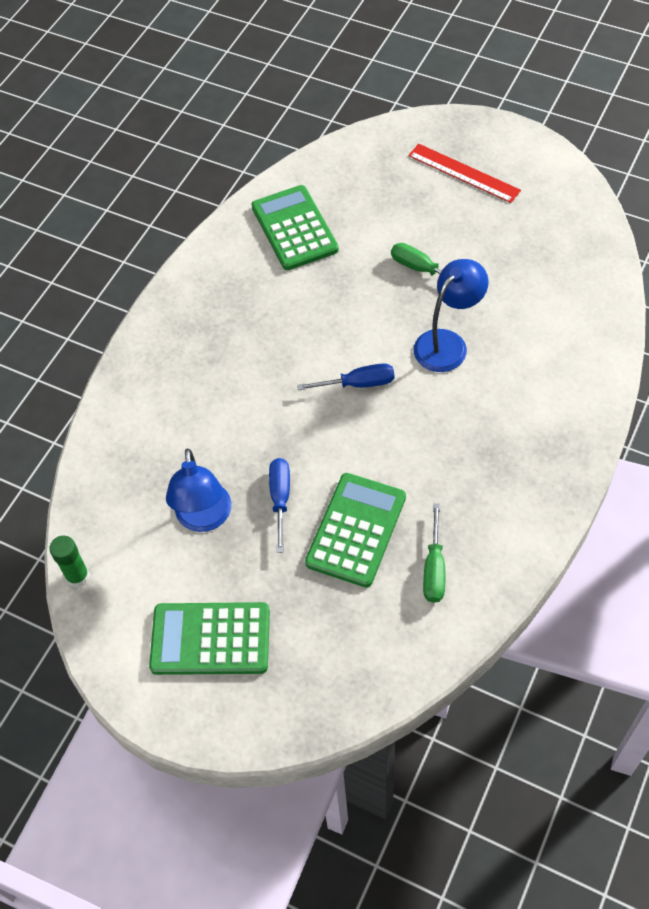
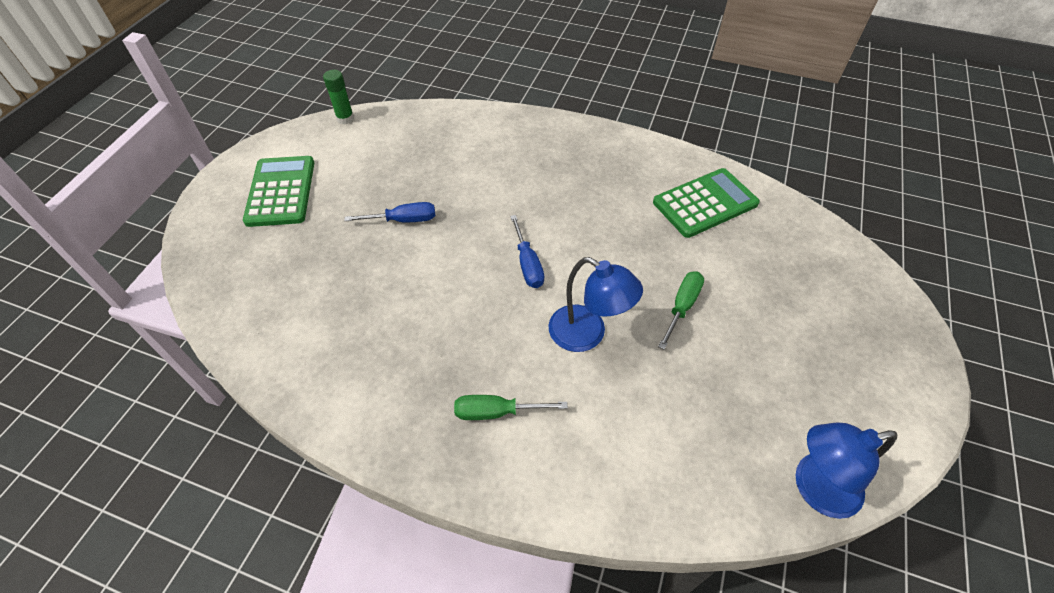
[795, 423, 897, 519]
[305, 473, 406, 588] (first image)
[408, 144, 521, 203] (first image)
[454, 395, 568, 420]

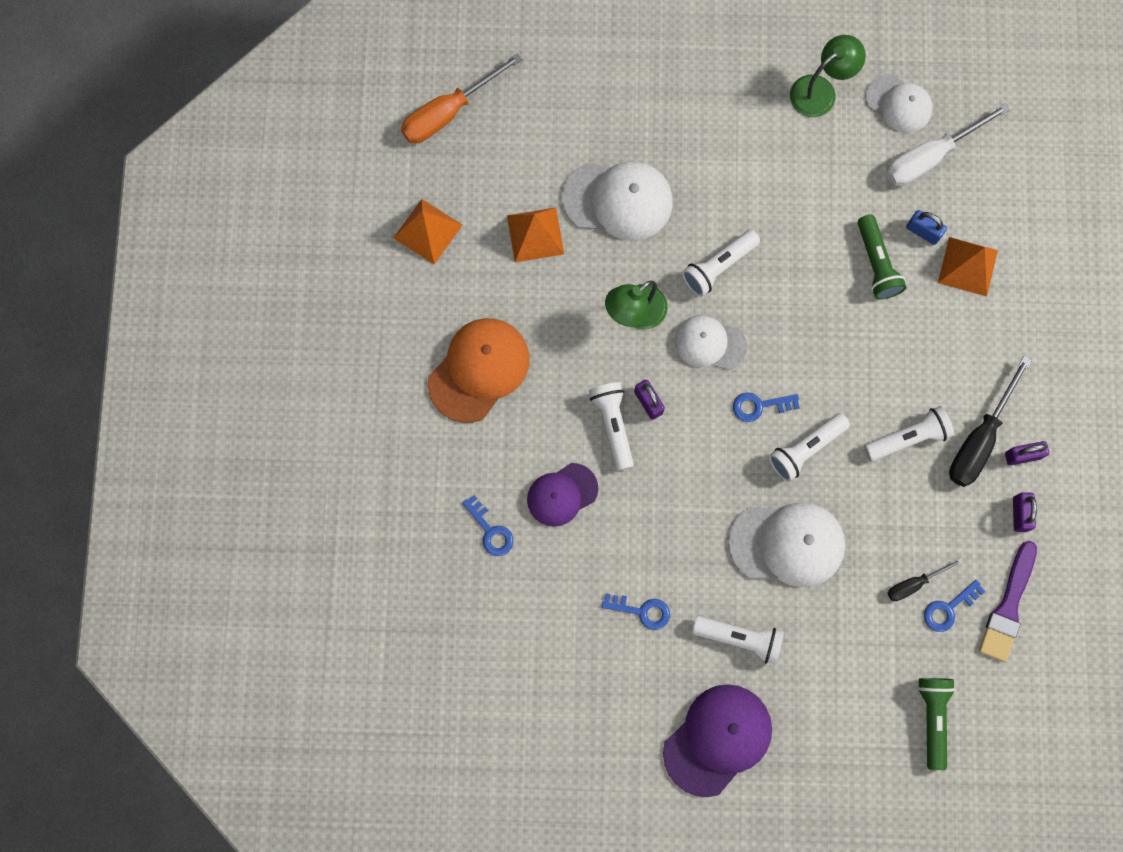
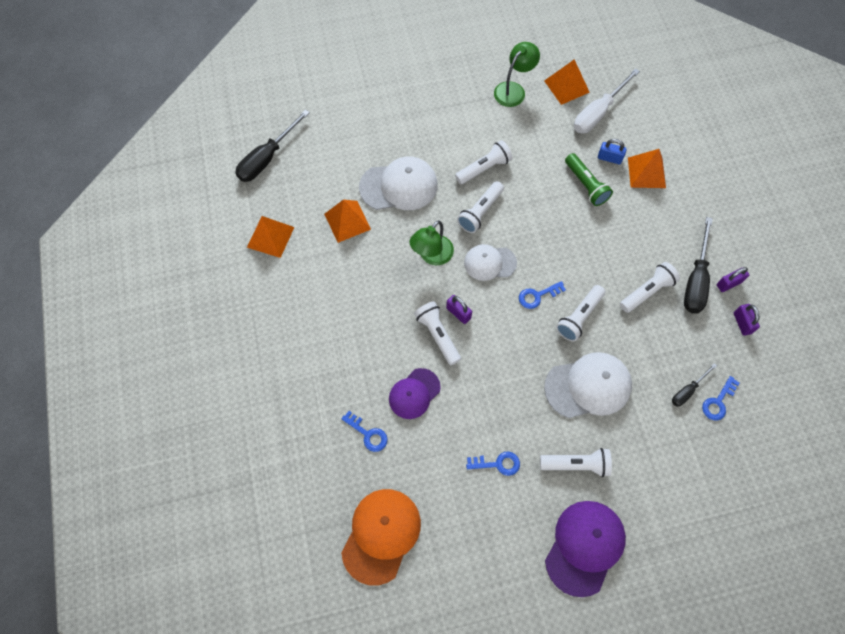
[235, 109, 310, 182]
[341, 489, 421, 586]
[544, 59, 590, 105]
[917, 678, 956, 770] (first image)
[979, 541, 1037, 662] (first image)
[455, 140, 513, 184]

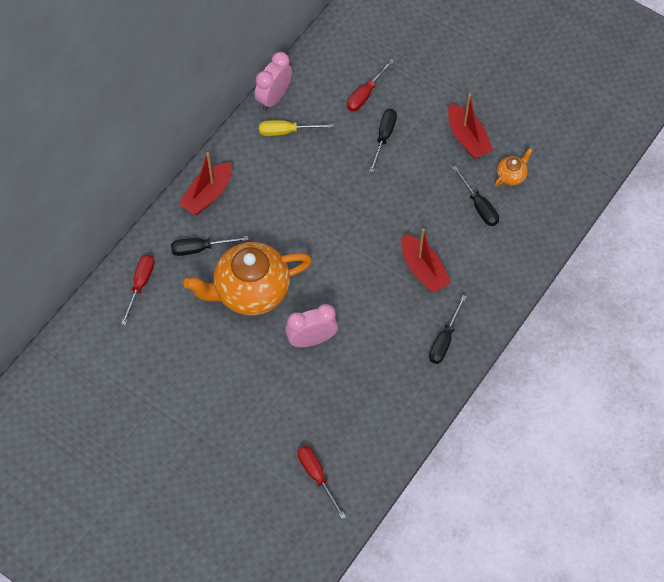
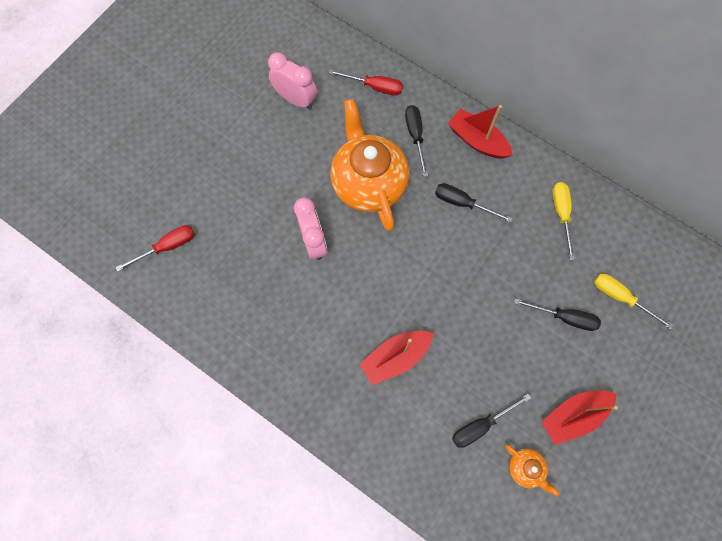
[268, 52, 317, 109]
[594, 274, 673, 329]
[435, 183, 513, 222]

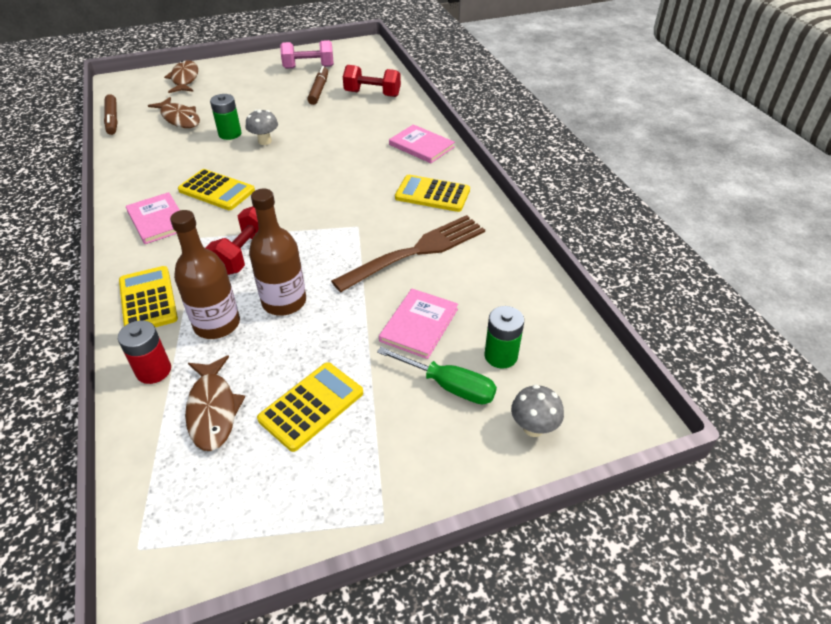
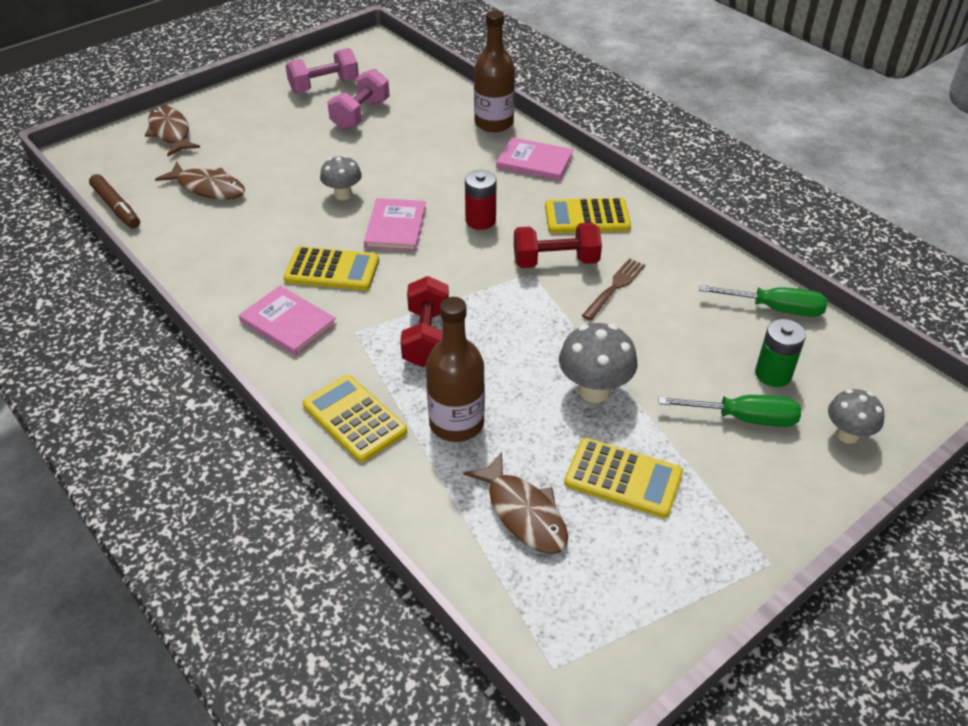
[465, 170, 497, 230]
[210, 94, 241, 140] (first image)
[474, 10, 515, 132]
[564, 438, 683, 518]
[327, 68, 390, 130]
[582, 258, 645, 321]
[514, 222, 602, 268]
[364, 198, 426, 251]
[559, 323, 637, 403]
[699, 285, 828, 317]

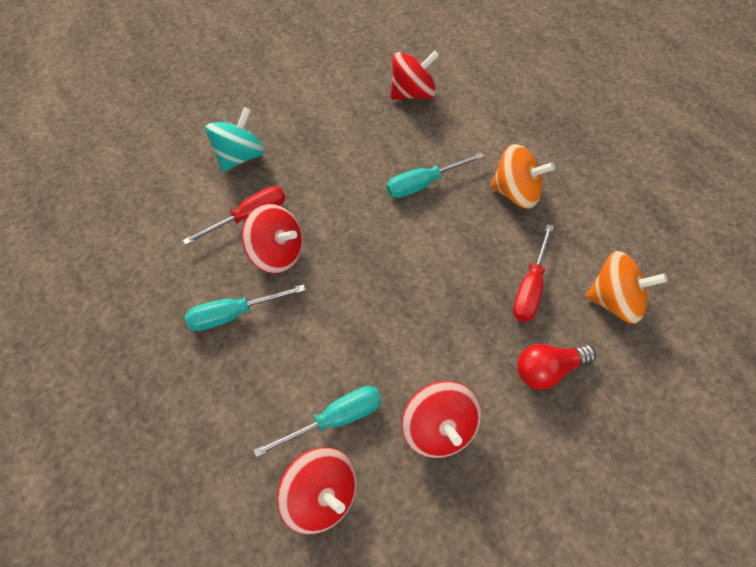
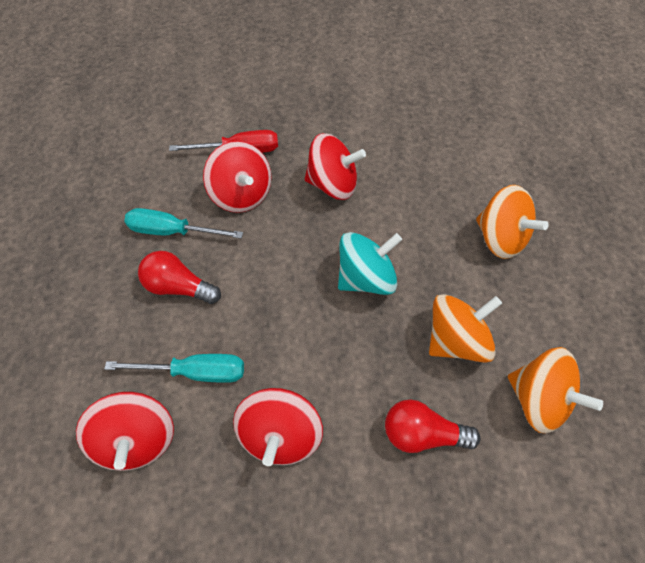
[338, 232, 402, 295]
[387, 152, 485, 198] (first image)
[305, 133, 366, 200]
[429, 294, 502, 363]
[138, 251, 221, 304]

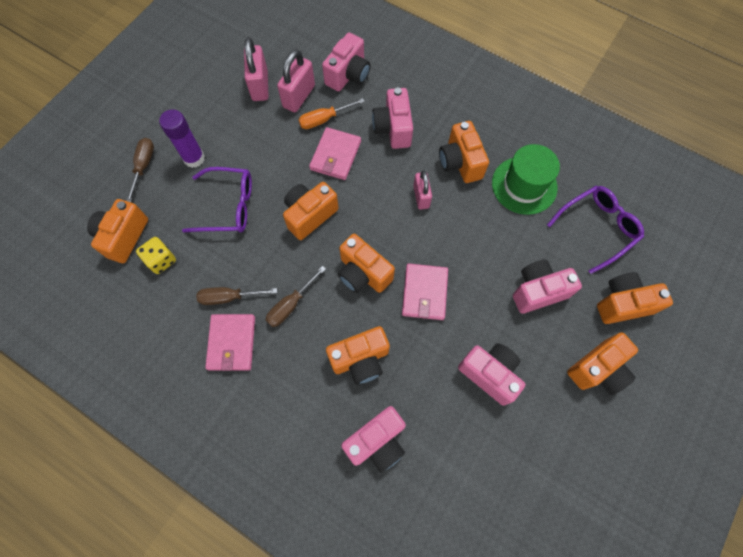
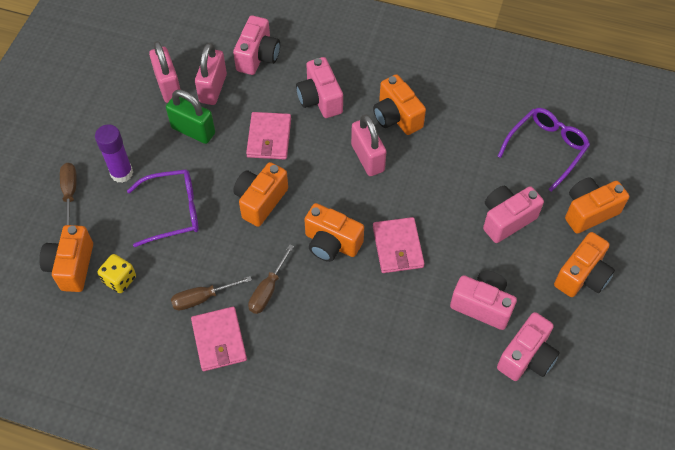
[299, 98, 365, 129] (first image)
[326, 326, 390, 385] (first image)
[497, 312, 560, 381]
[351, 114, 386, 176]
[492, 144, 560, 215] (first image)
[166, 90, 215, 144]

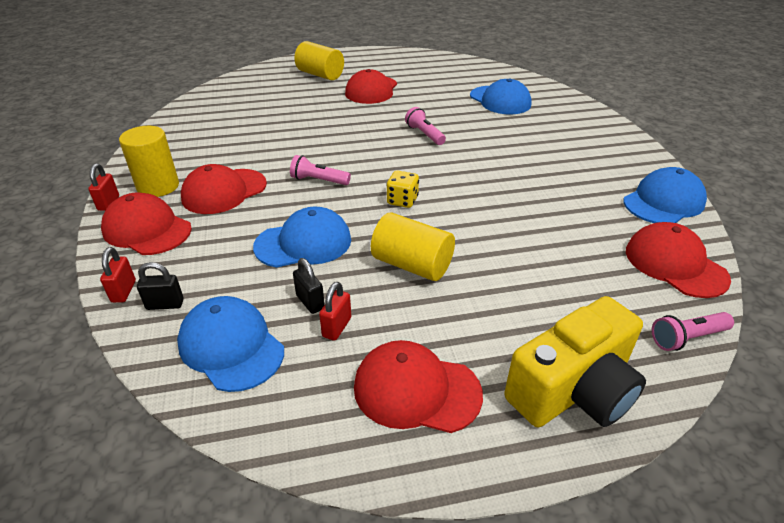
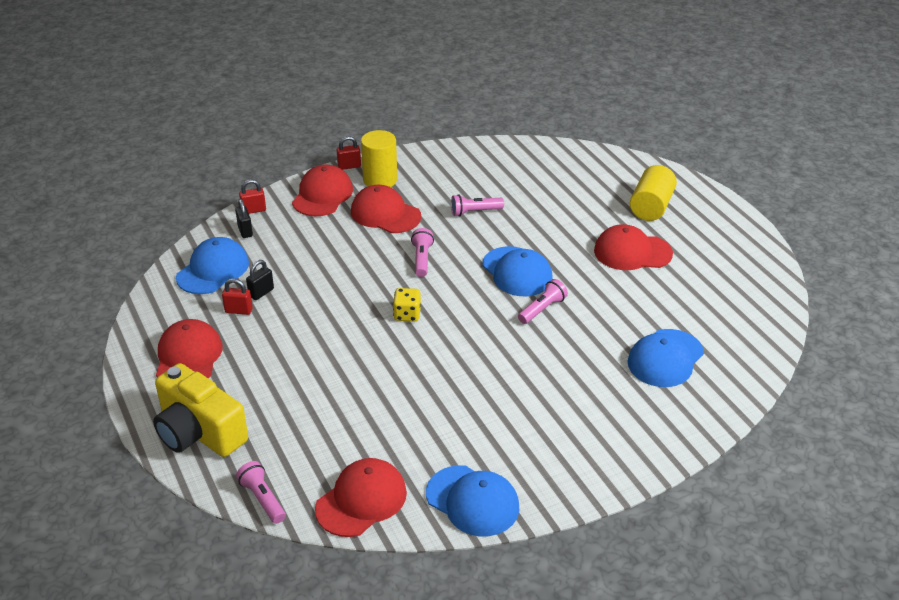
[482, 246, 553, 297]
[371, 212, 455, 281] (first image)
[451, 194, 504, 217]

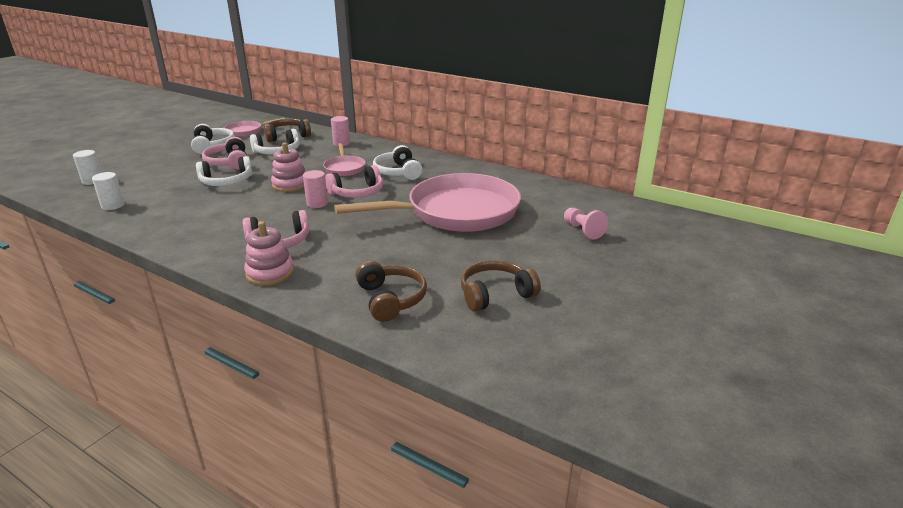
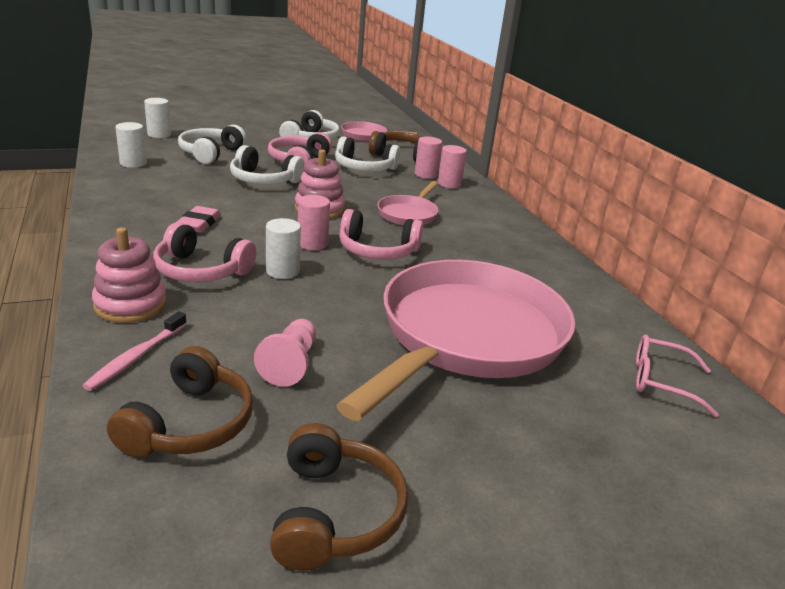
[336, 260, 575, 421]
[178, 125, 247, 164]
[270, 423, 409, 571]
[254, 319, 316, 386]
[82, 311, 187, 391]
[177, 206, 221, 233]
[266, 218, 301, 279]
[415, 137, 442, 179]
[636, 335, 719, 417]

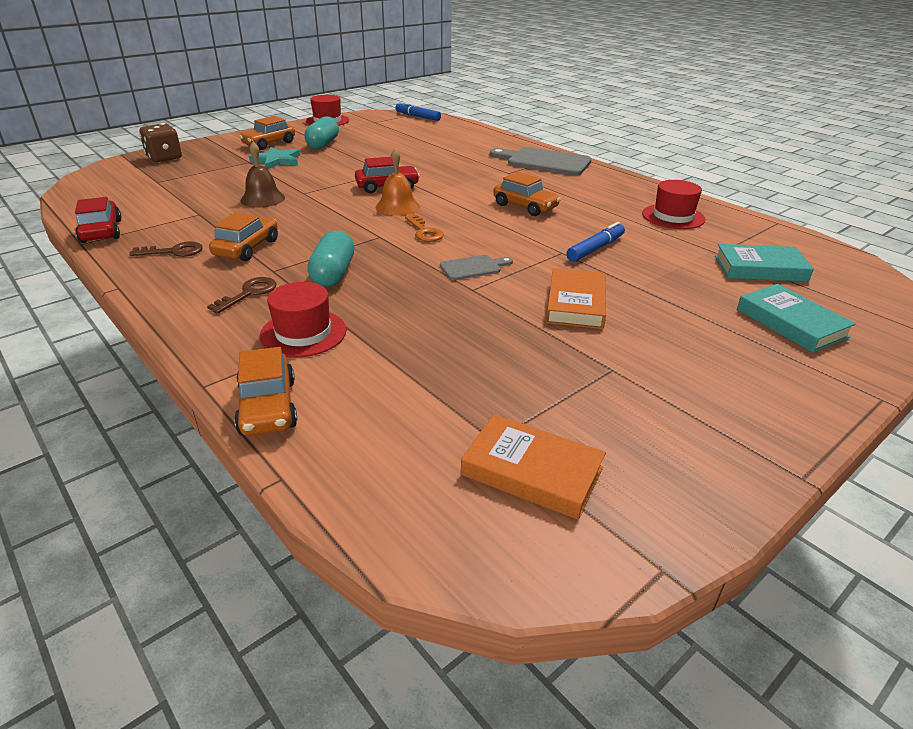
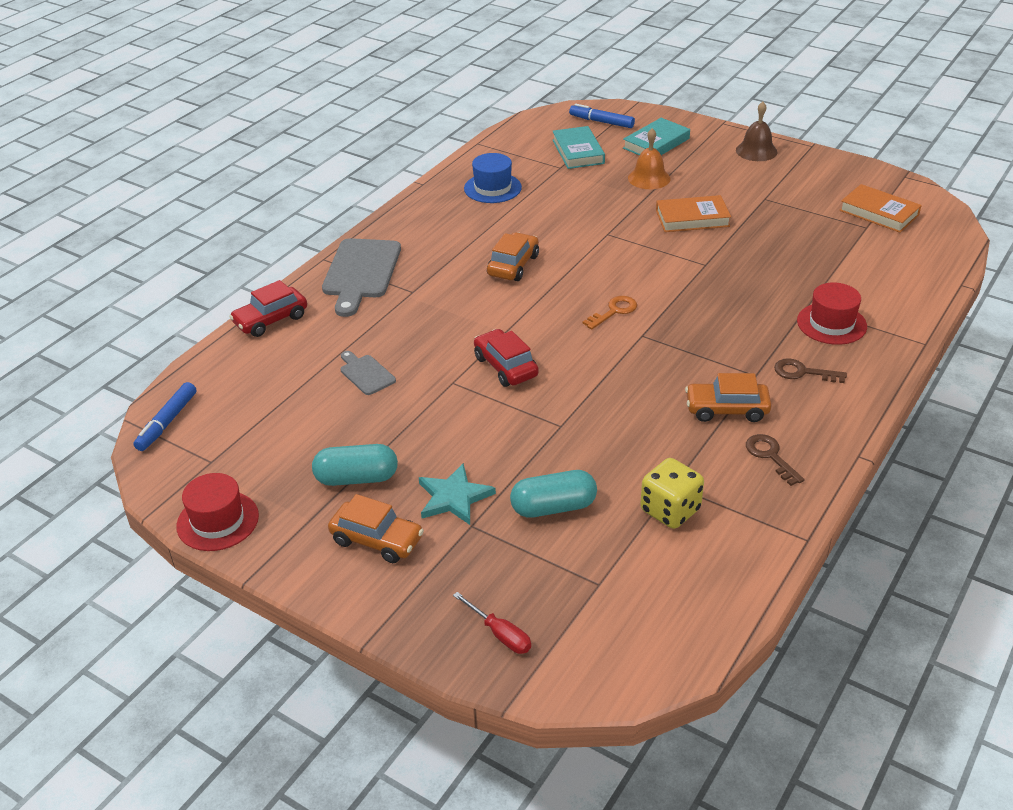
[229, 280, 307, 337]
[453, 592, 531, 654]
[234, 347, 297, 436] (first image)
[736, 102, 777, 161]
[510, 470, 597, 518]
[628, 128, 670, 189]
[340, 351, 396, 395]
[839, 184, 922, 233]
[569, 104, 635, 128]
[464, 153, 522, 203]
[640, 458, 704, 529]

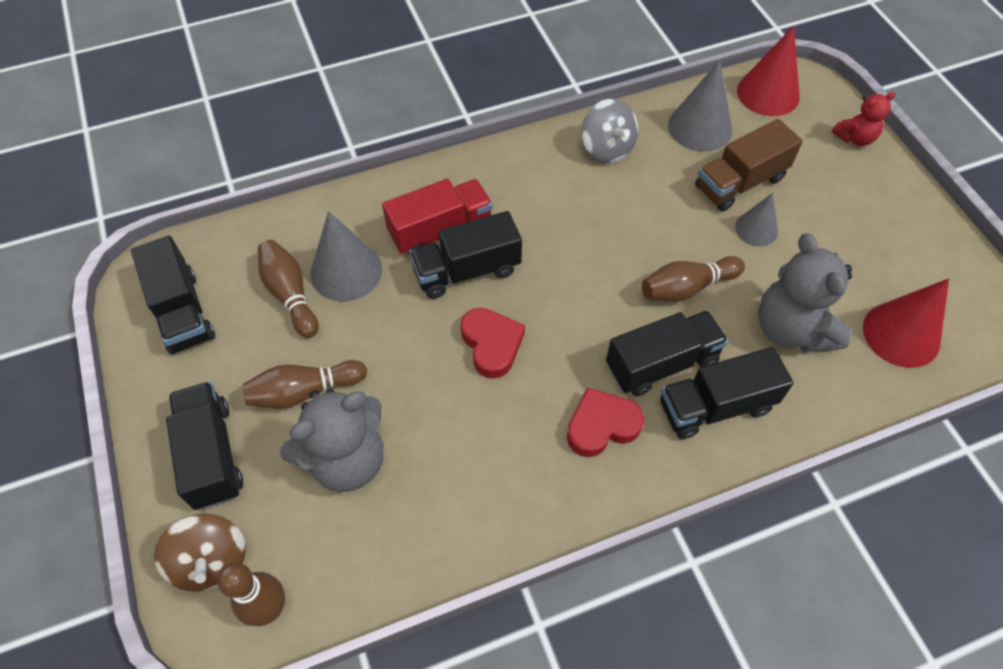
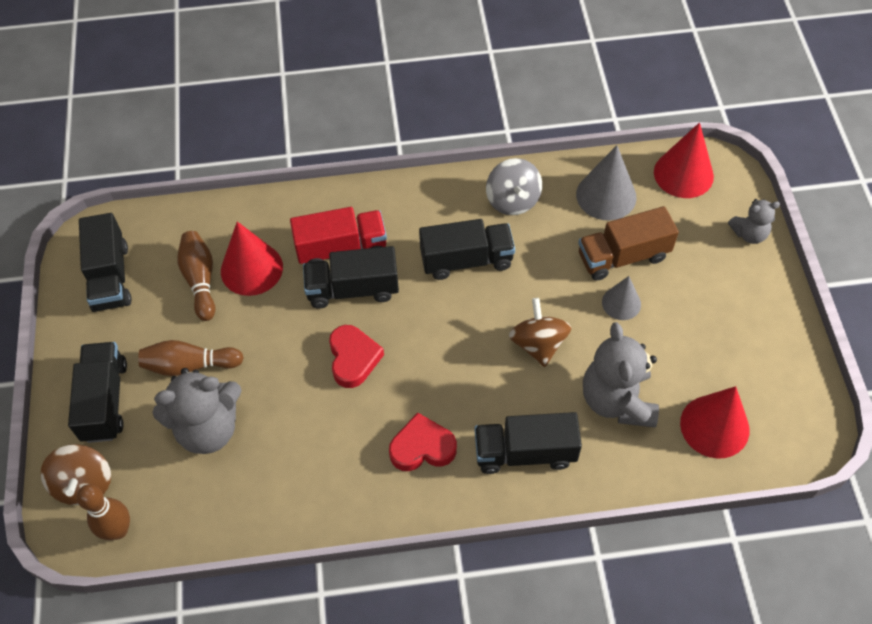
[221, 221, 283, 296]
[419, 219, 515, 280]
[509, 298, 572, 367]
[728, 199, 780, 244]

